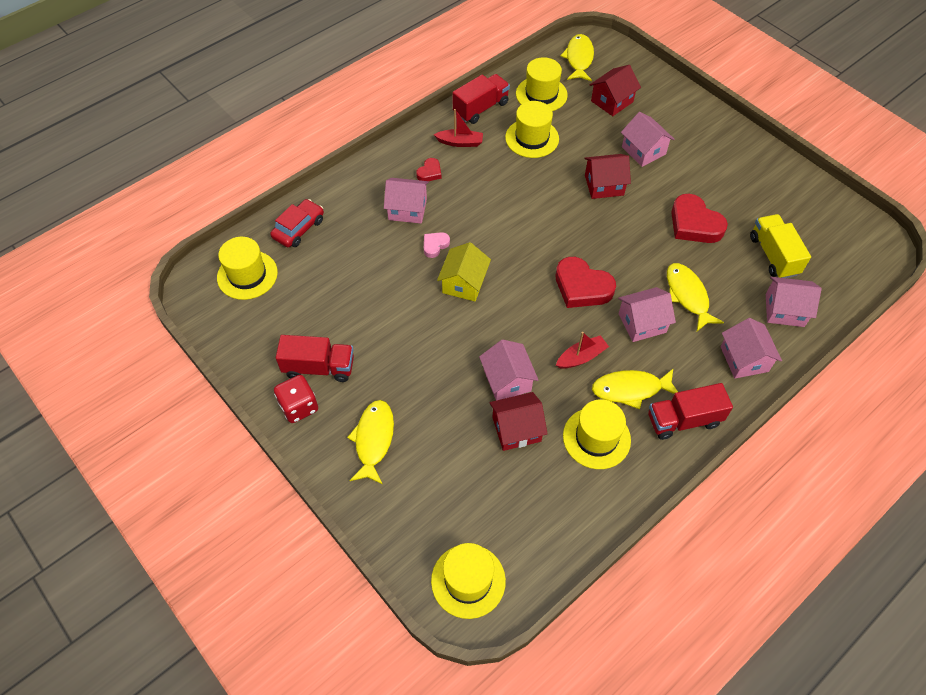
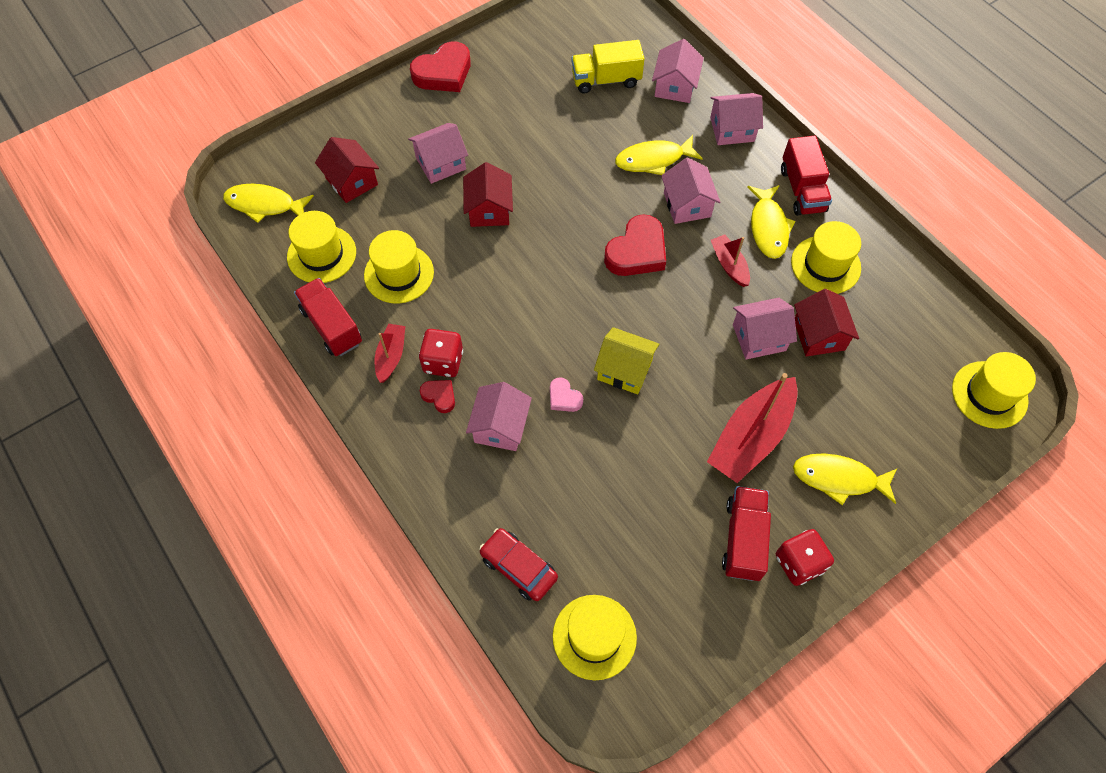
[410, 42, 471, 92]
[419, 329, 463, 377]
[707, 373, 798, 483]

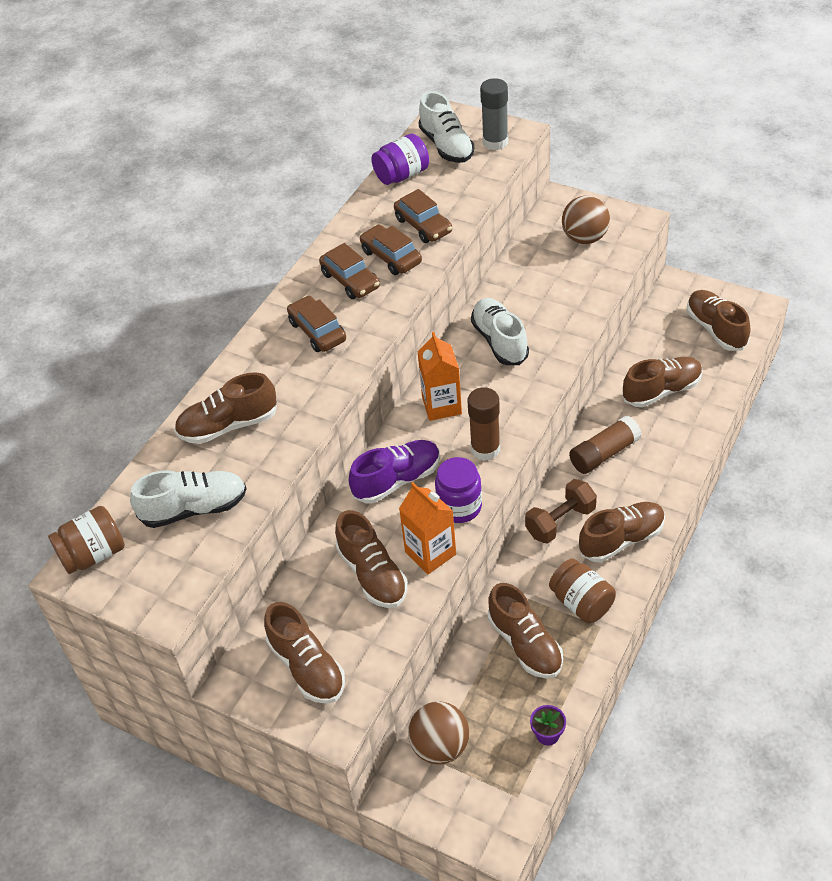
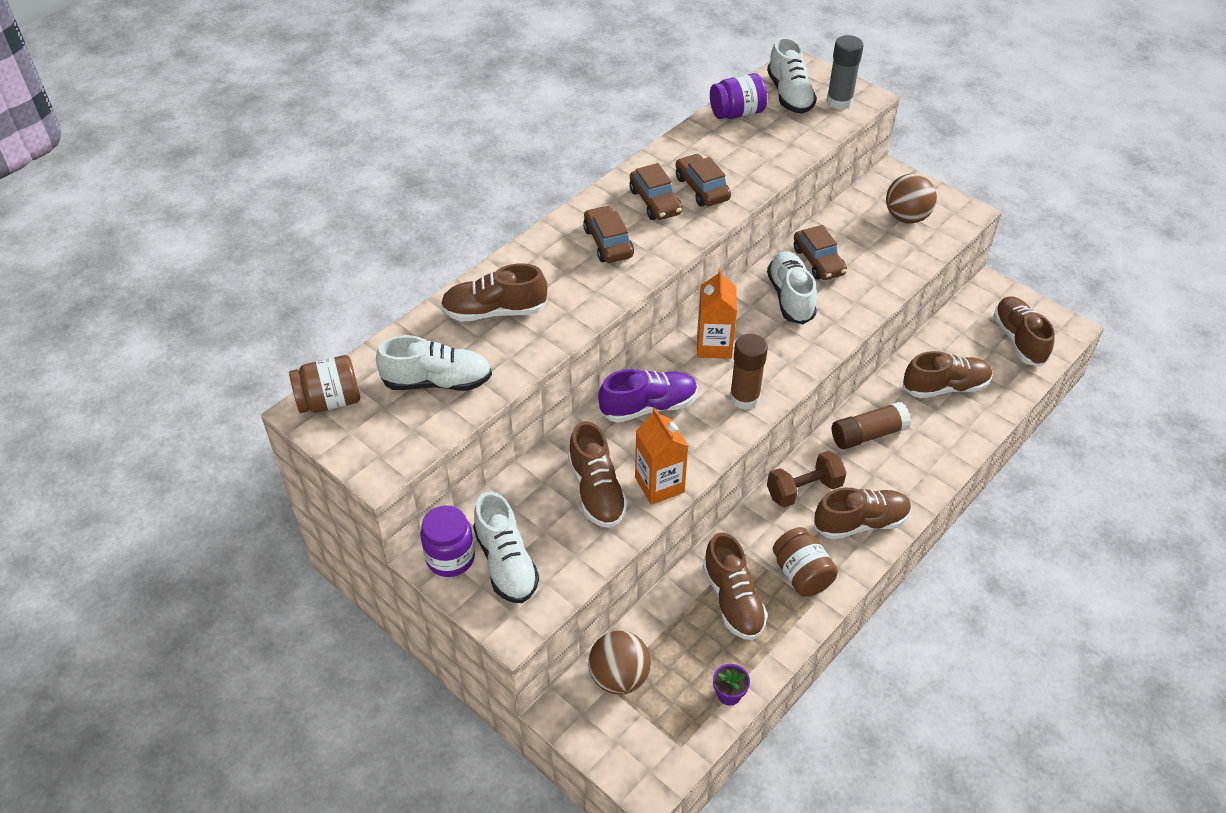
[473, 491, 539, 603]
[794, 225, 847, 280]
[420, 505, 475, 577]

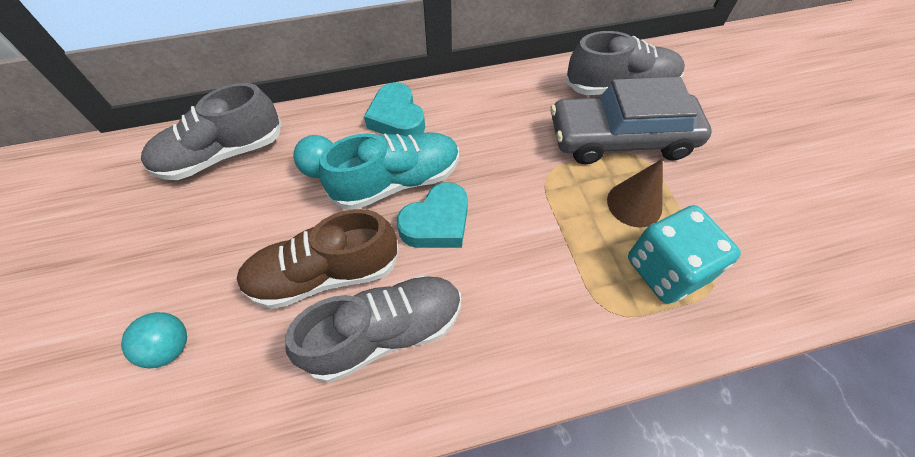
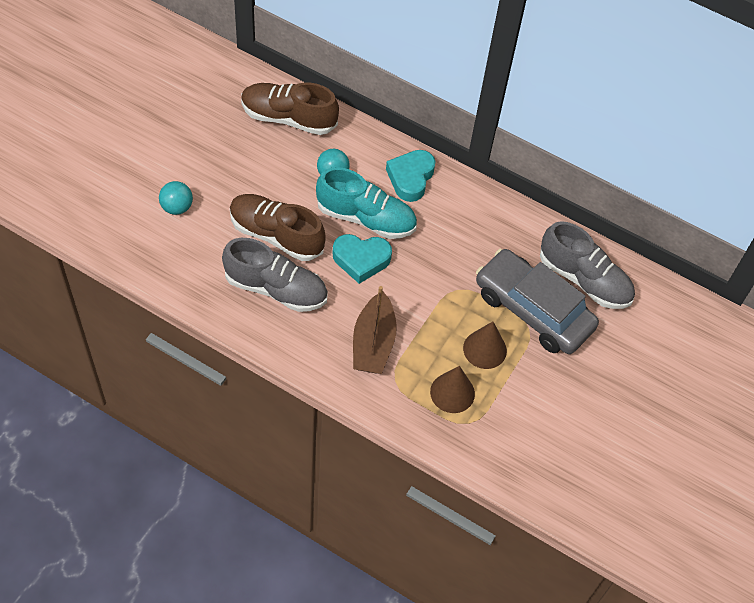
[241, 83, 339, 135]
[430, 366, 475, 413]
[353, 286, 397, 374]

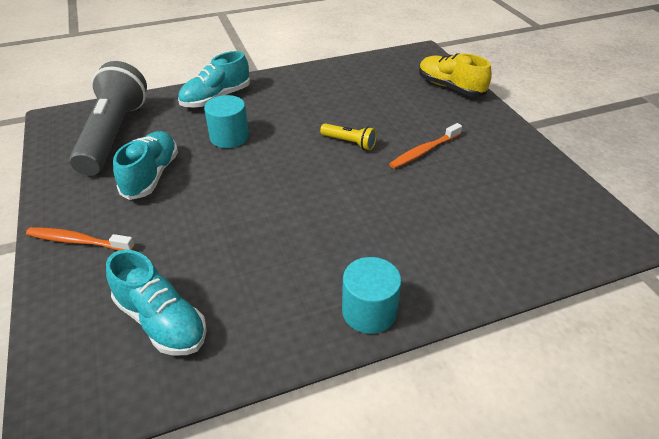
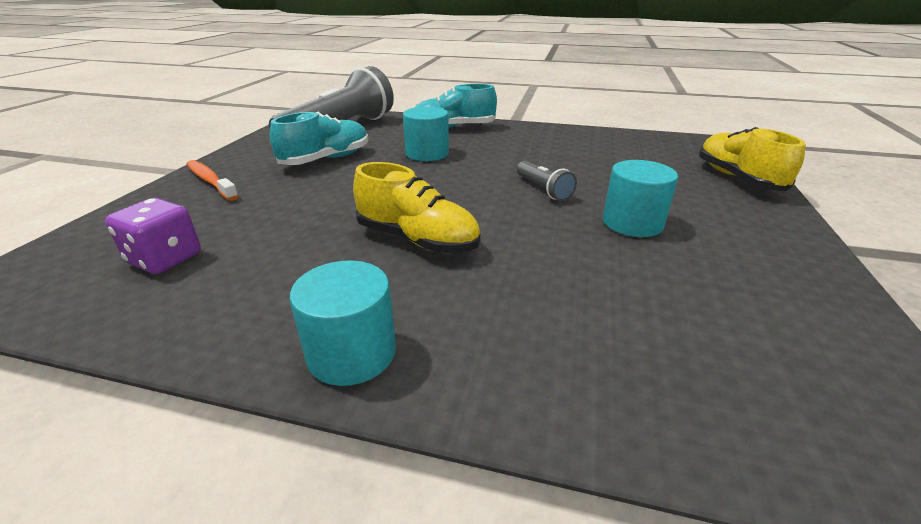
[105, 198, 201, 274]
[517, 161, 577, 201]
[603, 160, 678, 237]
[353, 162, 481, 253]

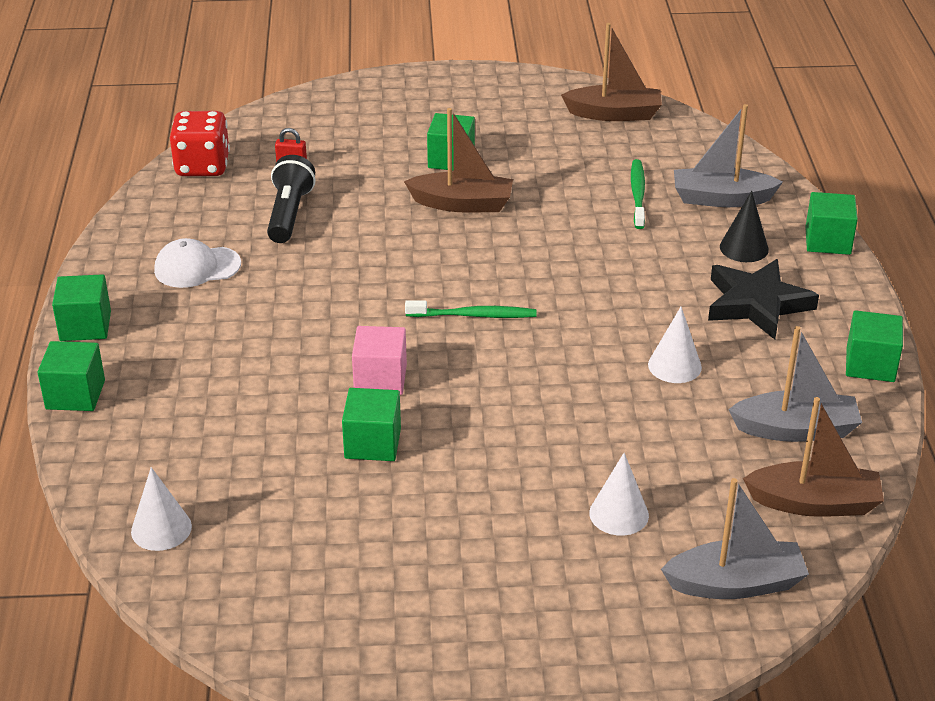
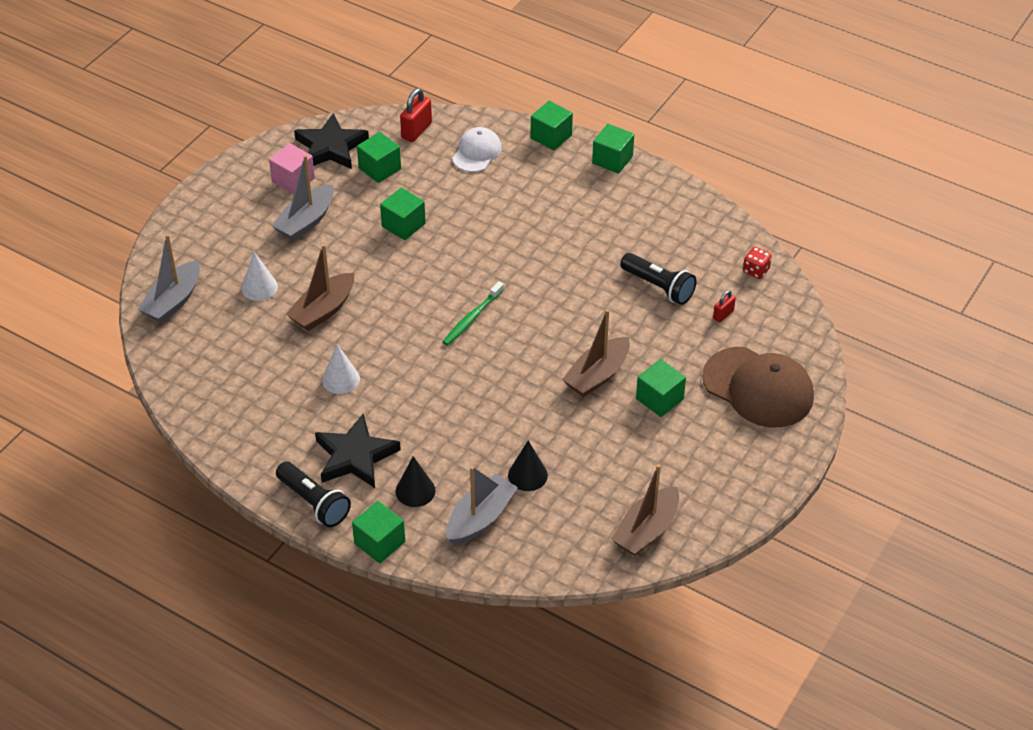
[400, 88, 432, 142]
[452, 127, 502, 172]
[743, 247, 772, 279]
[269, 143, 315, 194]
[508, 441, 548, 491]
[272, 155, 334, 241]
[286, 244, 354, 331]
[357, 132, 401, 183]
[276, 462, 351, 527]
[294, 113, 369, 169]
[702, 347, 814, 427]

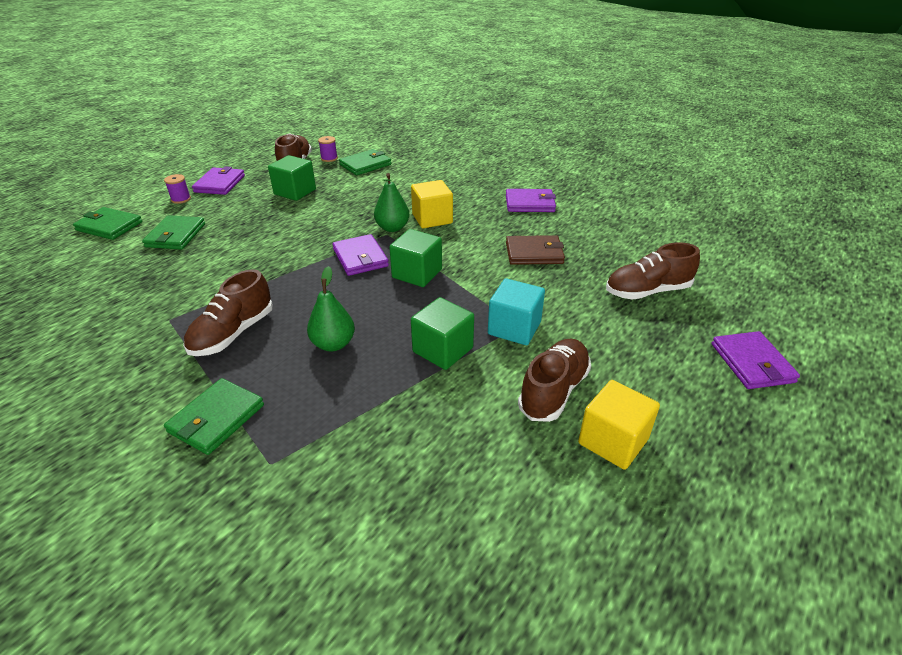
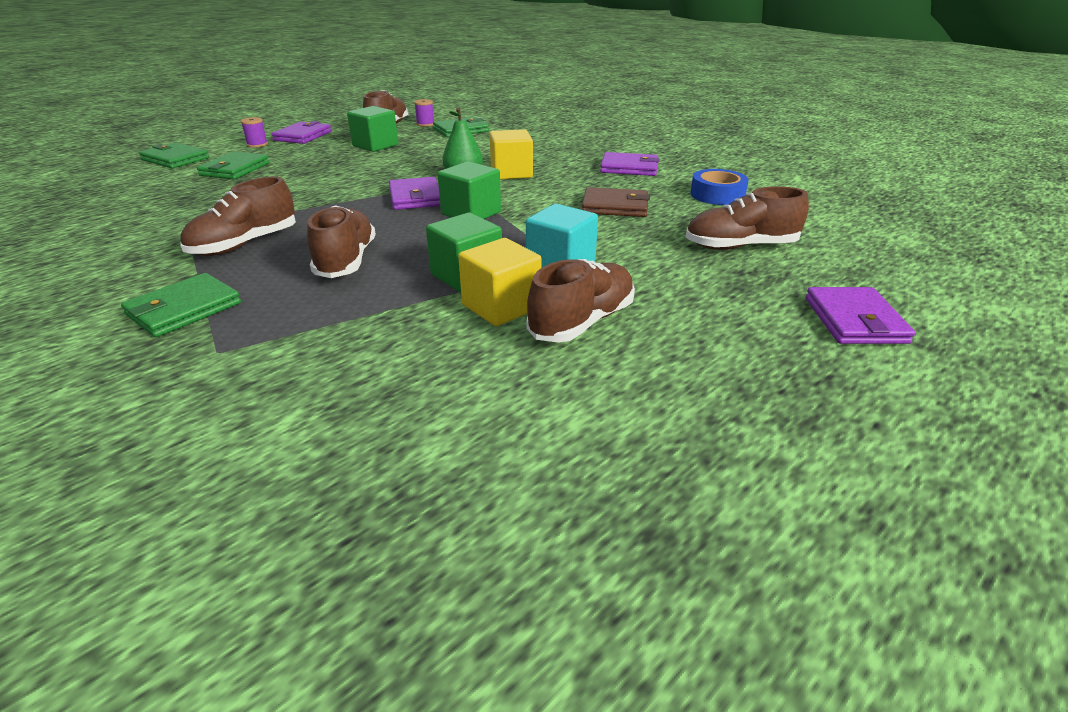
[307, 205, 376, 278]
[458, 238, 542, 326]
[690, 169, 749, 205]

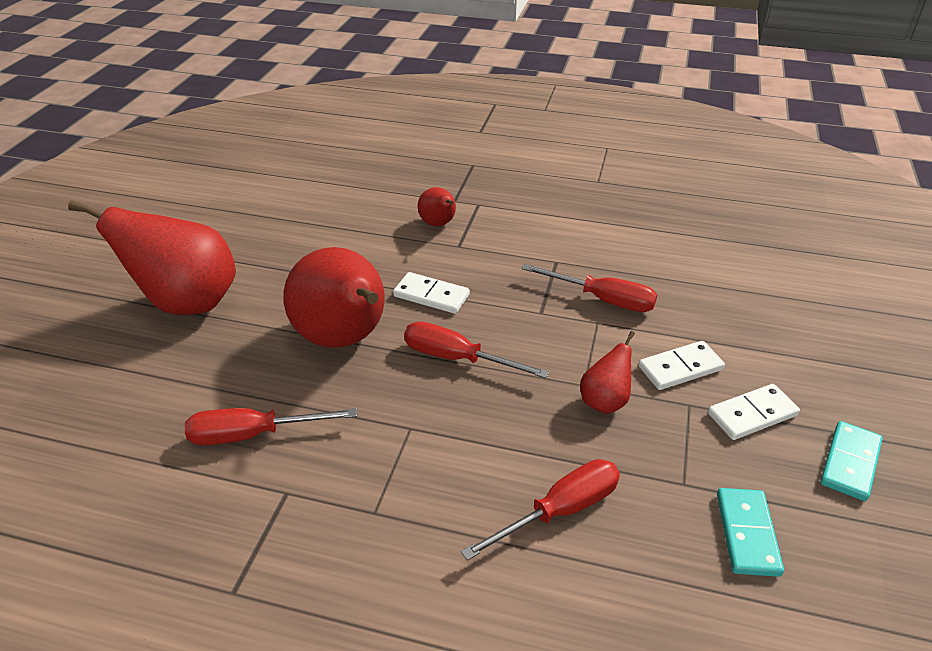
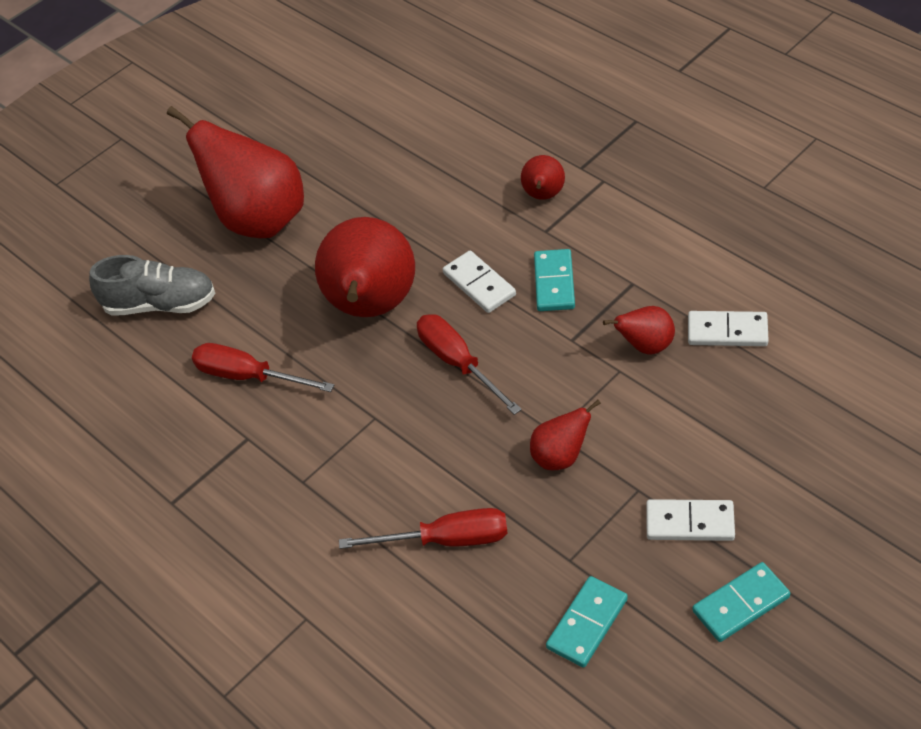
[603, 306, 675, 355]
[688, 311, 769, 346]
[89, 255, 215, 316]
[534, 249, 575, 311]

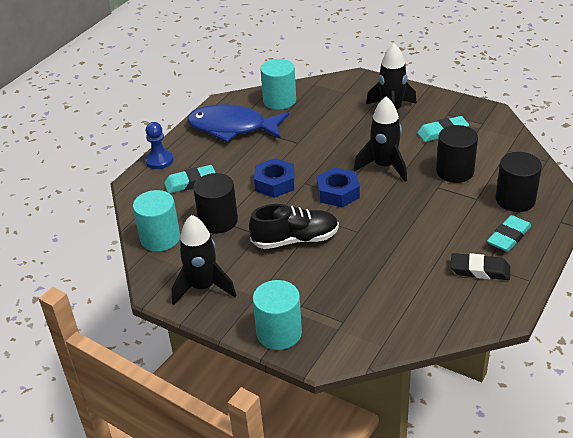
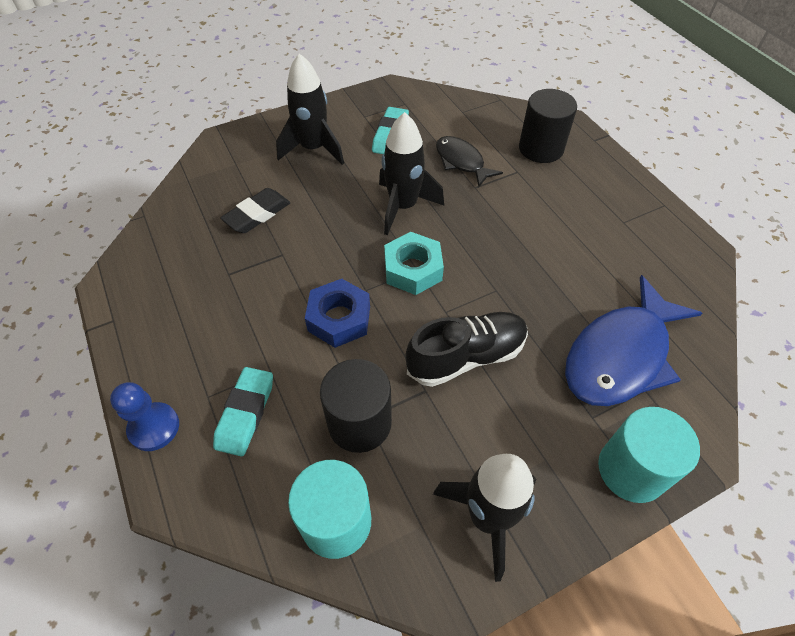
[565, 275, 702, 406]
[405, 312, 528, 387]
[260, 59, 296, 110] (first image)
[384, 232, 444, 295]
[436, 136, 503, 187]
[220, 188, 290, 233]
[487, 215, 531, 252] (first image)

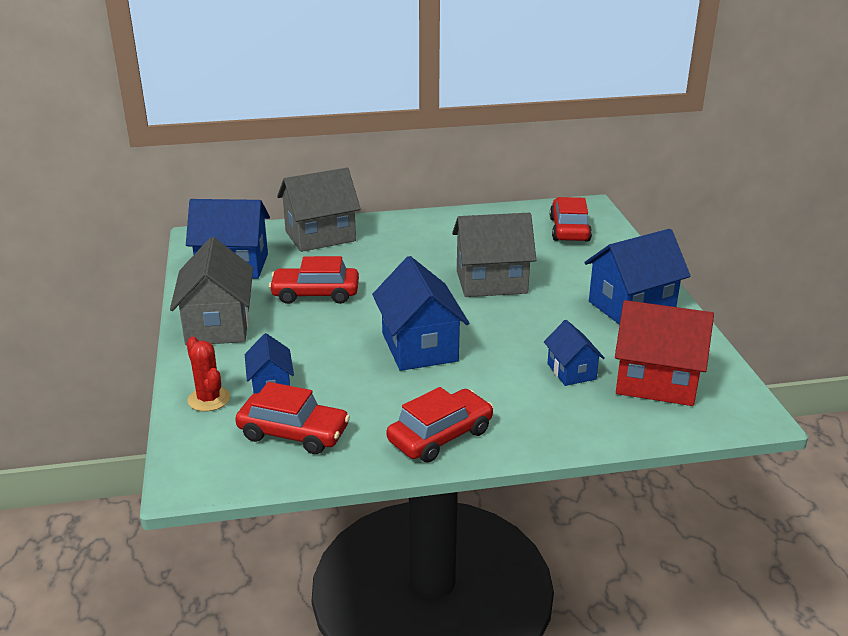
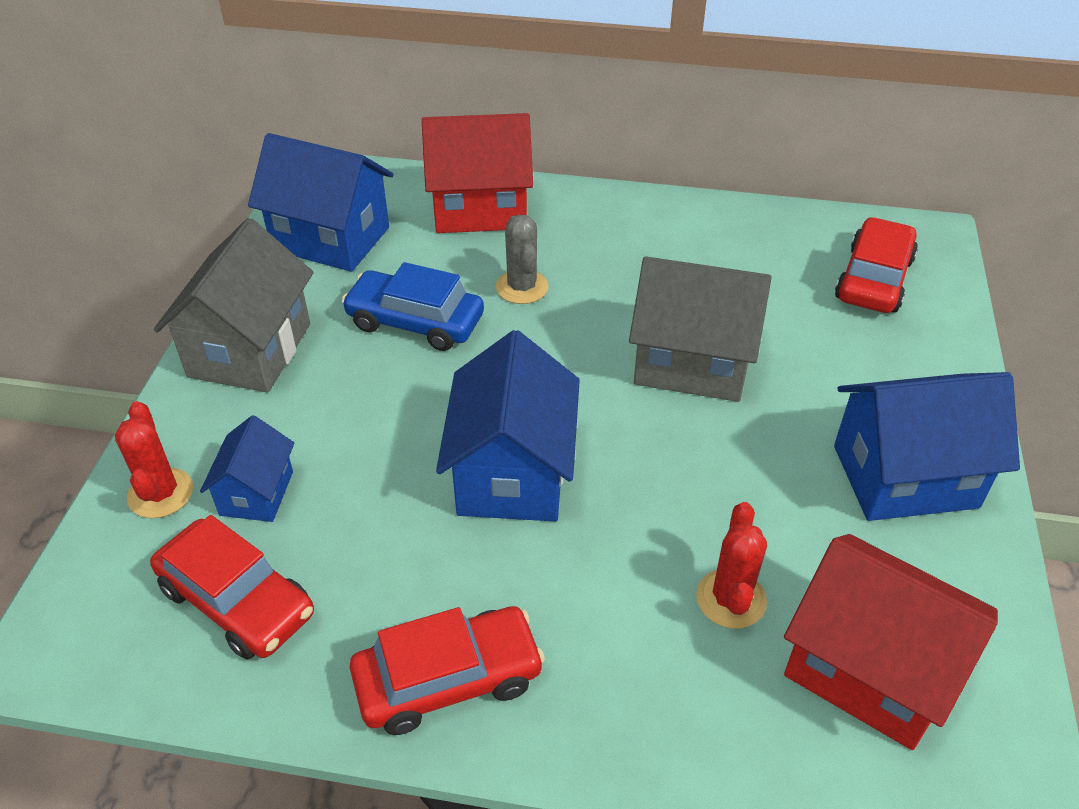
[342, 262, 484, 351]
[422, 113, 533, 233]
[696, 502, 767, 629]
[496, 214, 549, 304]

